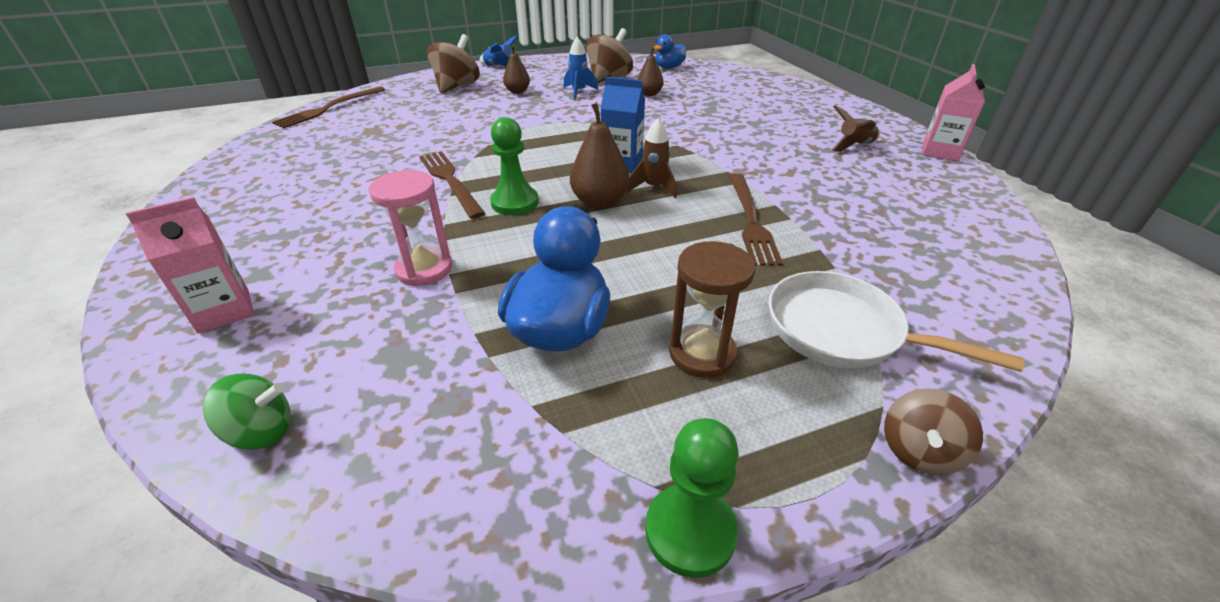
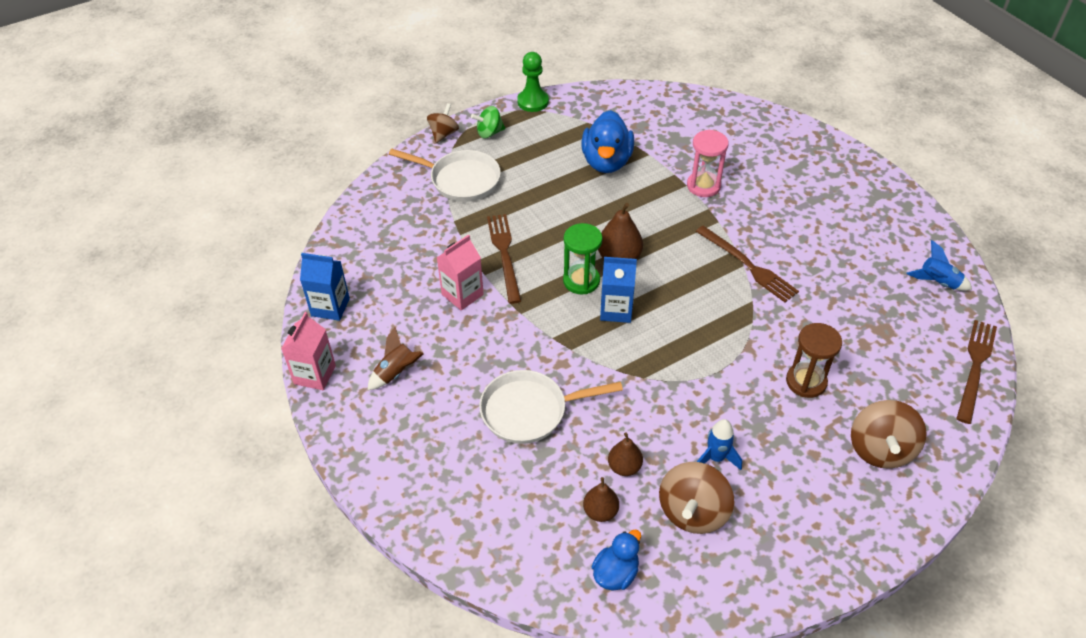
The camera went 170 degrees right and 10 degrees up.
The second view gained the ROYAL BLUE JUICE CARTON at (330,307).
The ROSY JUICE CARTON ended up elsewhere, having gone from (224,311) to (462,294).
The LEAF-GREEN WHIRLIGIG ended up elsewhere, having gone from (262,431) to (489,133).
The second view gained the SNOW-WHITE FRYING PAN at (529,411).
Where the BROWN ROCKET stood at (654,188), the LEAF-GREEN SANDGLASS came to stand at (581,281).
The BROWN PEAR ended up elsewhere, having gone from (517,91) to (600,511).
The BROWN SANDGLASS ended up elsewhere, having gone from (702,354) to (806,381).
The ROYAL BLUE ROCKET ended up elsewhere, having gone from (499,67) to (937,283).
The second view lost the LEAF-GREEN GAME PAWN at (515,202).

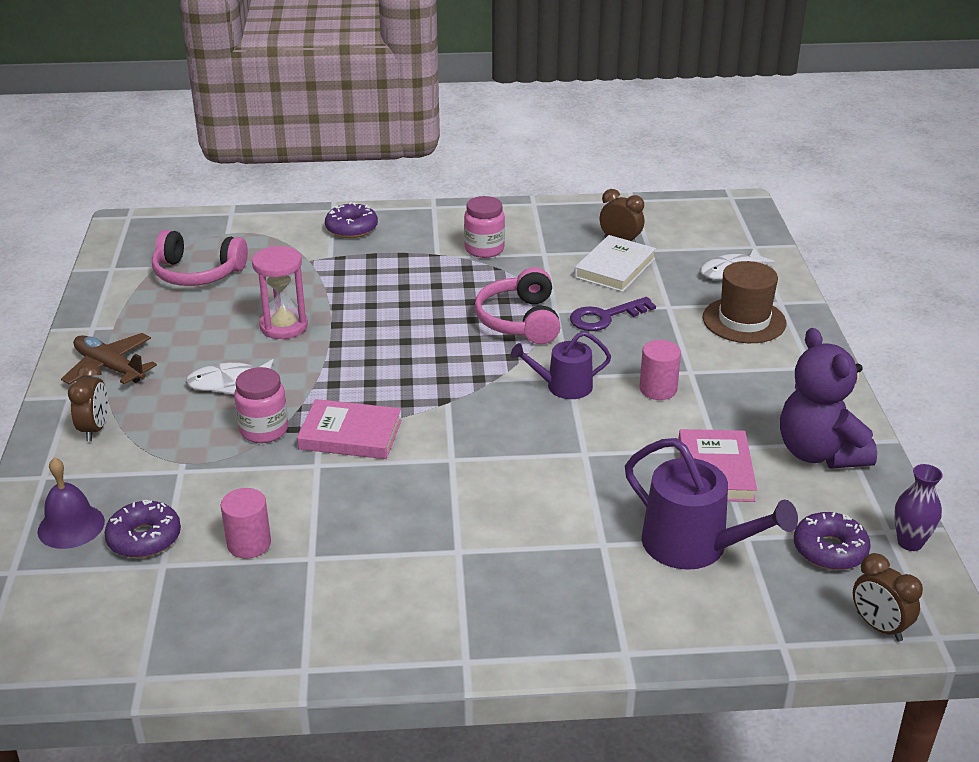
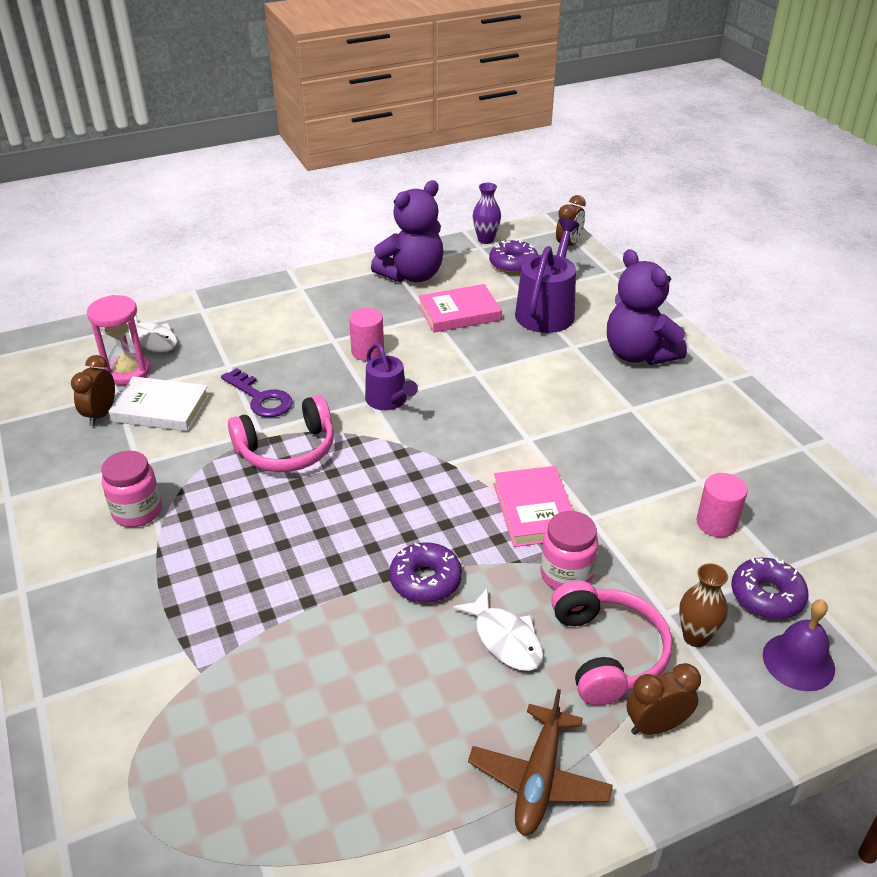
The camera went 110 degrees left and 5 degrees up.
The ROSY SANDGLASS ended up elsewhere, having gone from (284,326) to (127,371).
The ROYAL PURPLE DOUGHNUT ended up elsewhere, having gone from (351,228) to (425,580).
The ROSY OVER-EAR HEADPHONES ended up elsewhere, having gone from (197,273) to (608,653).
The second view gained the ROYAL PURPLE TEDDY BEAR at (638,354).
The second view gained the BROWN VASE at (695,637).
The second view lost the BROWN TOP HAT at (744,320).

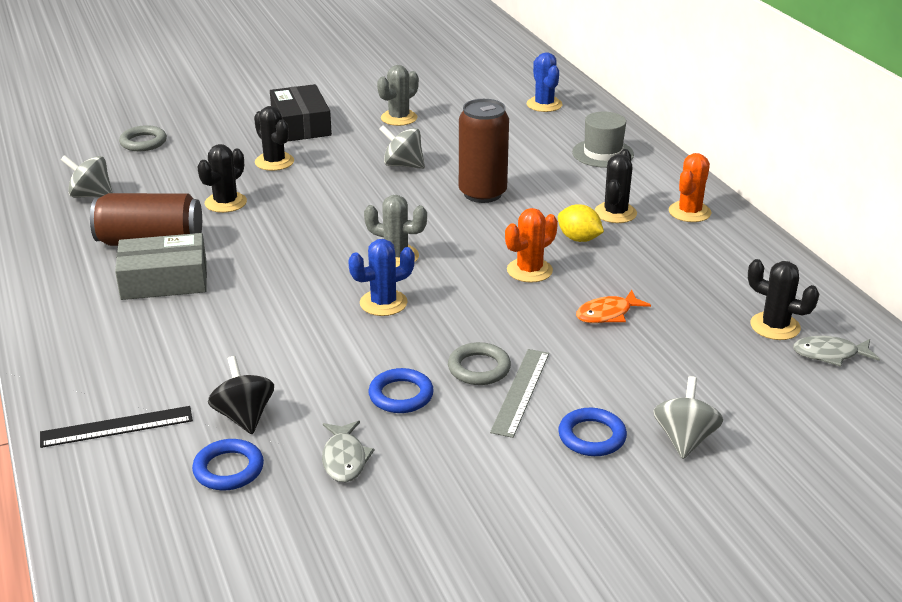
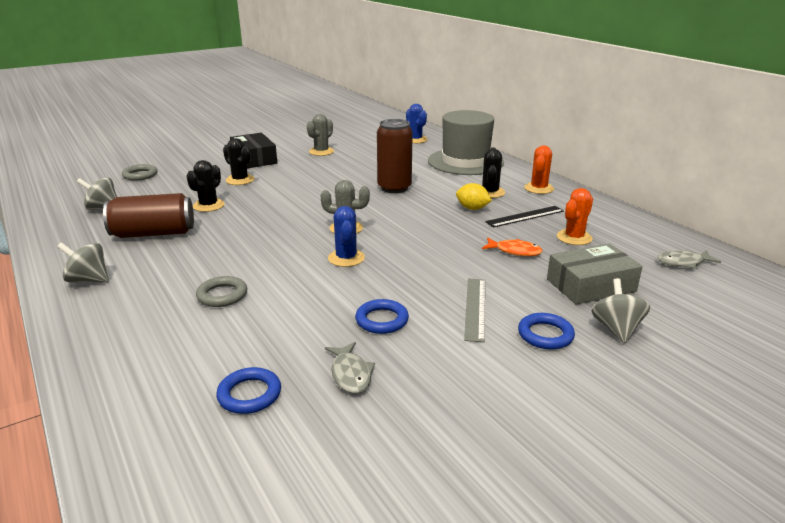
The camera went 10 degrees left and 5 degrees down.
The GREY WHIRLIGIG ended up elsewhere, having gone from (403,165) to (88,280).
The GREY HOOP ended up elsewhere, having gone from (479,368) to (222,295).
The ROYAL BLUE PRICKLY PLANT at (383,303) ended up facing another way, 60 degrees counterclockwise from before.
The size of the GREY TOP HAT at (603,153) changed by a factor of 1.83.
The ORANGE-COLOURED FISH at (607,314) ended up facing another way, 120 degrees counterclockwise from before.
The EBONY STRAIGHTEDGE ended up elsewhere, having gone from (116,427) to (525,216).
The GREY PARCEL ended up elsewhere, having gone from (164,280) to (591,285).
The ORANGE-COLOURED PRICKLY PLANT ended up elsewhere, having gone from (529,270) to (574,238).
The second view lost the EBONY WHIRLIGIG at (244,416).
The second view lost the EBONY PRICKLY PLANT at (775,326).

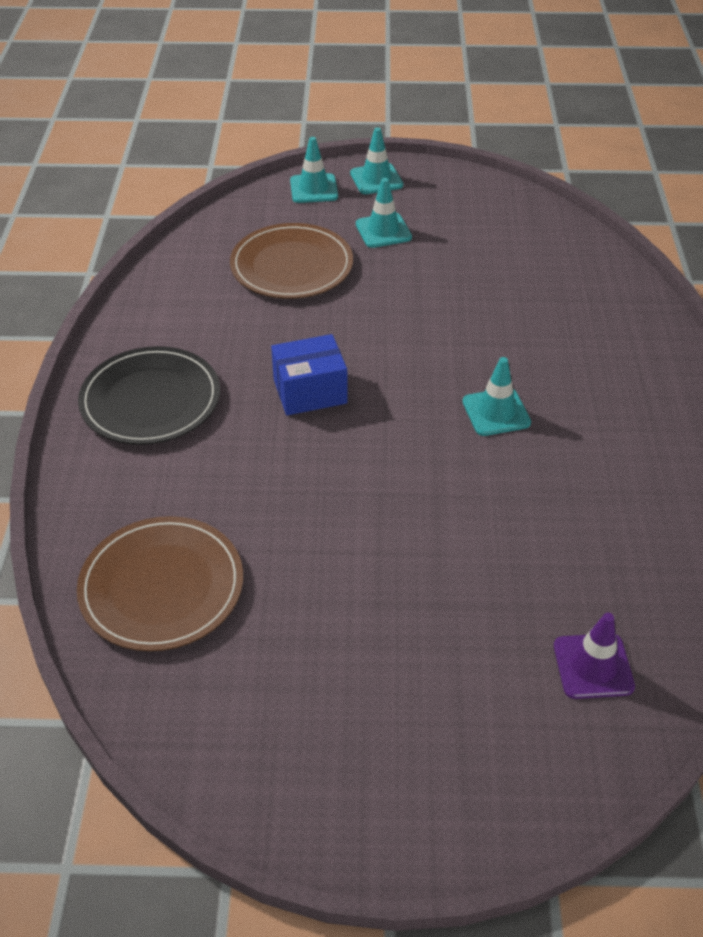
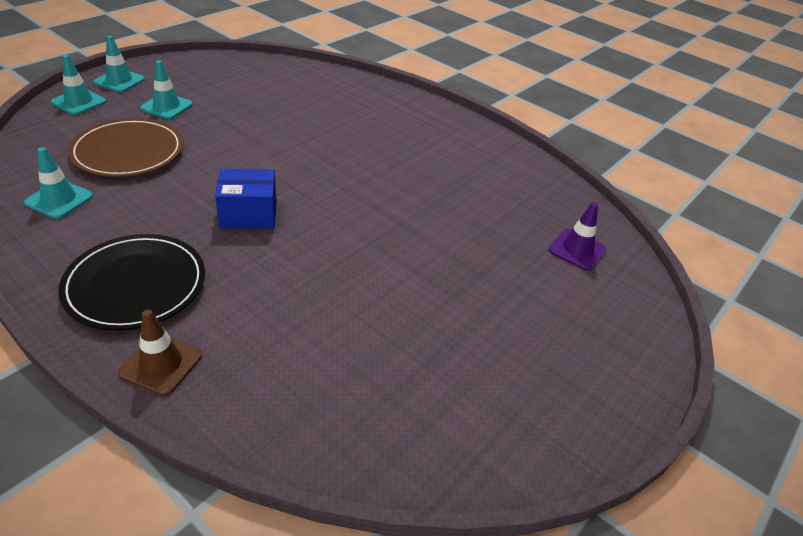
The camera went 55 degrees left and 5 degrees down.
The TURQUOISE SAFETY CONE ended up elsewhere, having gone from (496,412) to (59,199).
The second view gained the BROWN SAFETY CONE at (161,364).
The ROYAL BLUE PARCEL at (310,391) ended up facing another way, 60 degrees clockwise from before.
The second view lost the BROWN FLAT DISH at (162,586).

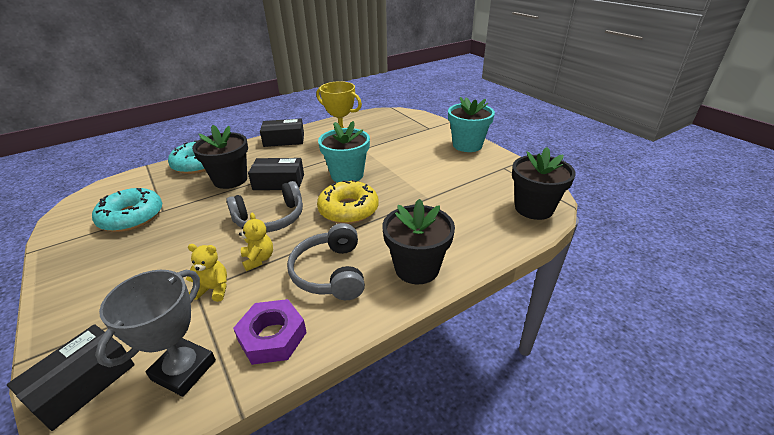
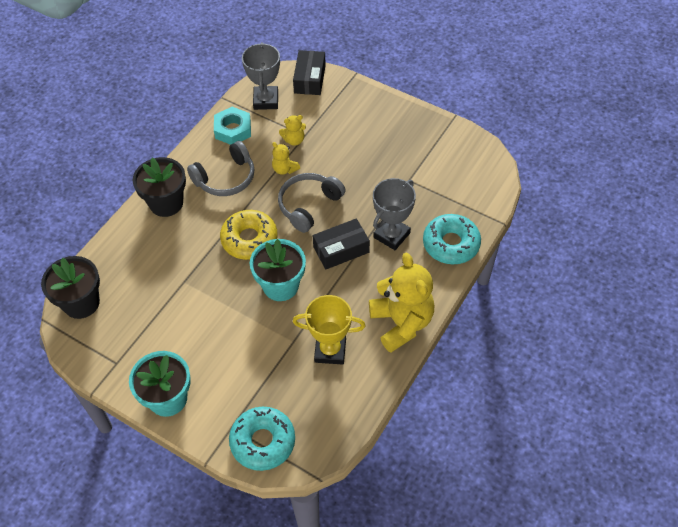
The camera went 155 degrees right and 20 degrees up.
The GREY OVER-EAR HEADPHONES at (330,272) ended up facing another way, 90 degrees clockwise from before.
What was the ROYAL PURPLE NUT at (272,336) turned into the TURQUOISE NUT at (233,130).
The TURQUOISE DOUGHNUT ended up elsewhere, having gone from (132,217) to (263,442).
Where the EBONY PARCEL stood at (284,140), the GOLDEN TEDDY BEAR came to stand at (401,323).
Where the EBONY FLOWER POT stood at (230,180), the GREY PRIZE CUP came to stand at (391,235).

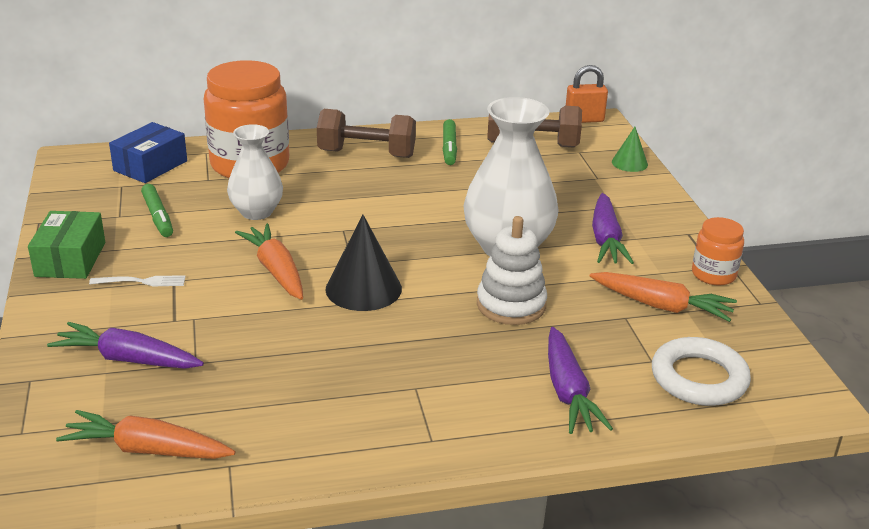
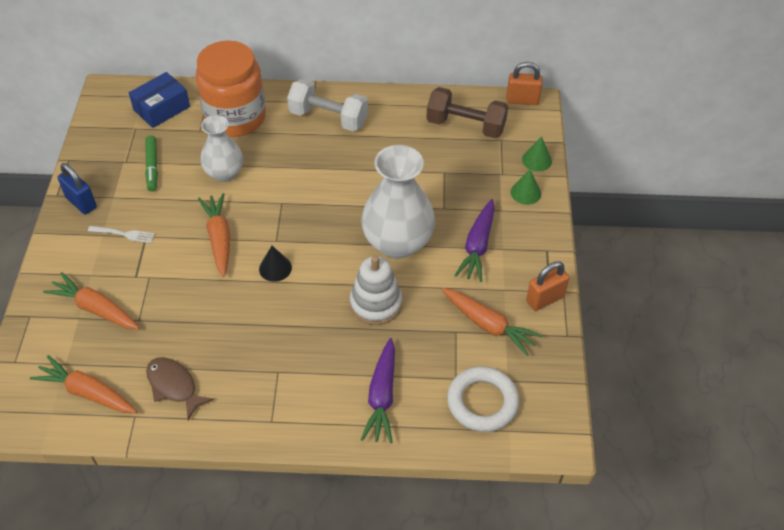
The camera went 15 degrees right and 20 degrees up.
What was the ROYAL PURPLE TOY CARROT at (128,359) turned into the ORANGE-COLOURED TOY CARROT at (95,308).
Where the LEAF-GREEN PARCEL stood at (70,259), the ROYAL BLUE SMALL LOCK came to stand at (81,203).
The second view gained the BROWN FISH at (174,386).
The size of the EBONY SOLID CONE at (363,288) changed by a factor of 0.58.
What was the BROWN FREE WEIGHT at (366,154) turned into the SNOW-WHITE FREE WEIGHT at (328,118).
The second view gained the LEAF-GREEN SOLID CONE at (525,193).
Where the ORANGE-COLOURED JAM JAR stood at (713,274), the ORANGE-COLOURED SMALL LOCK came to stand at (545,299).
The second view lost the LEAF-GREEN FELT PEN at (449,148).

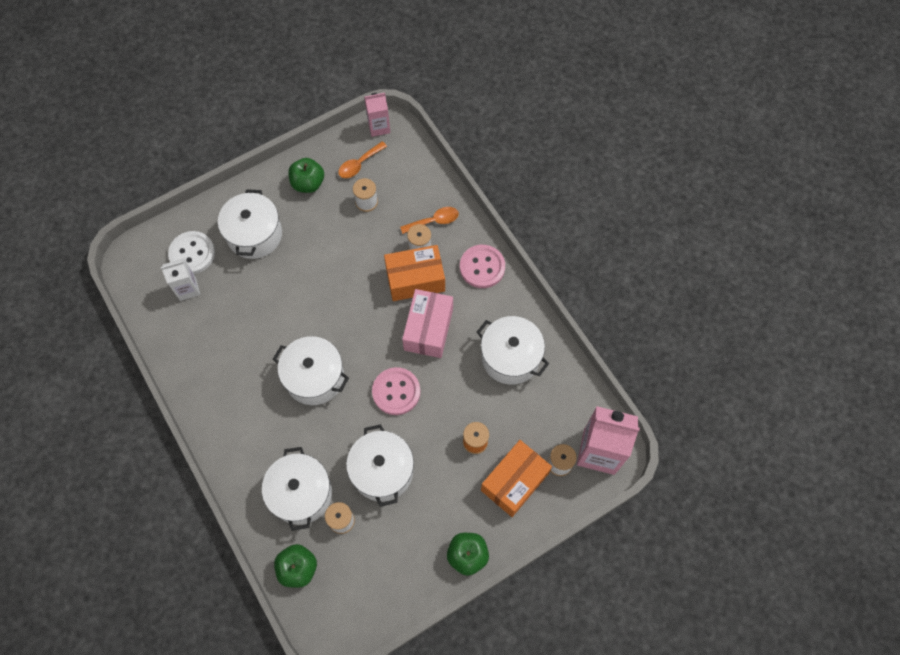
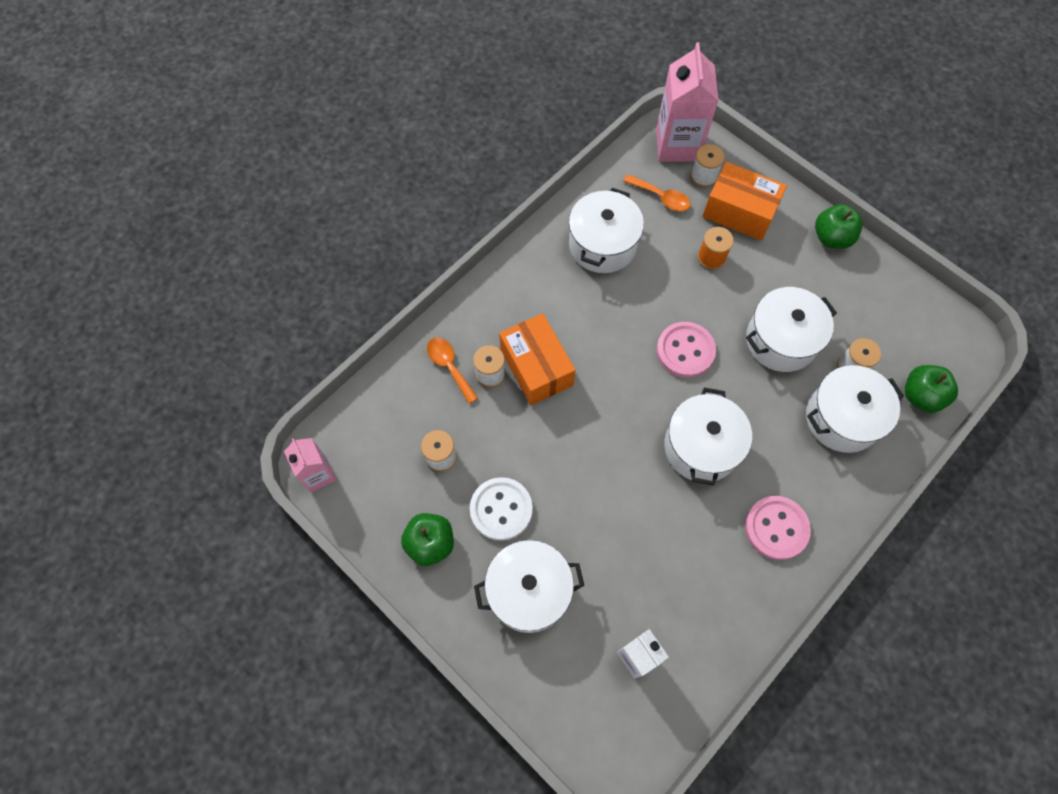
The camera went 105 degrees left and 0 degrees up.
The SNOW-WHITE BUTTON ended up elsewhere, having gone from (192,253) to (501,509).
The ORANGE-COLOURED SPOON ended up elsewhere, having gone from (359,164) to (661,197).
The ROSY BUTTON ended up elsewhere, having gone from (482,267) to (776,528).
The second view lost the ROSY PARCEL at (428,329).

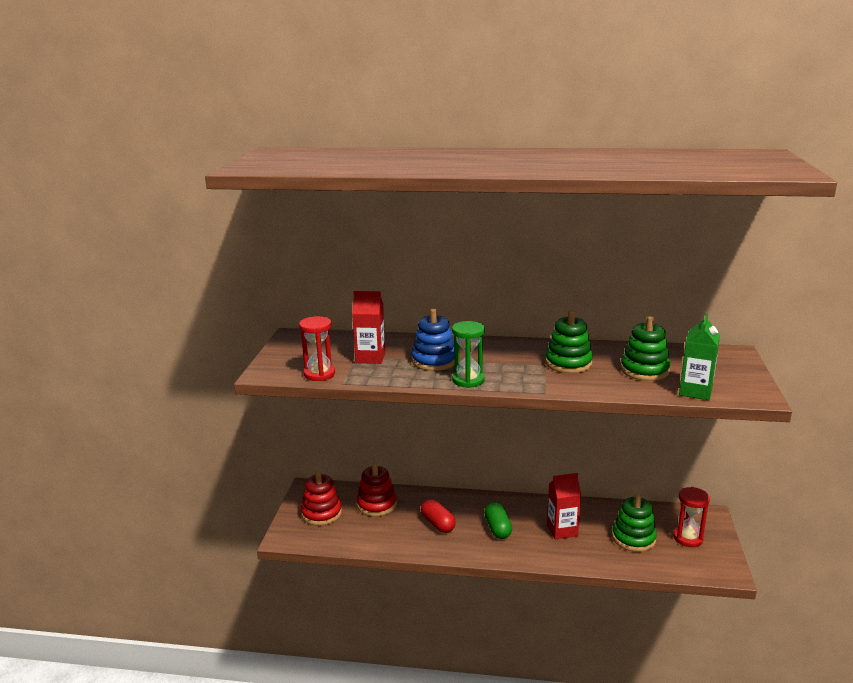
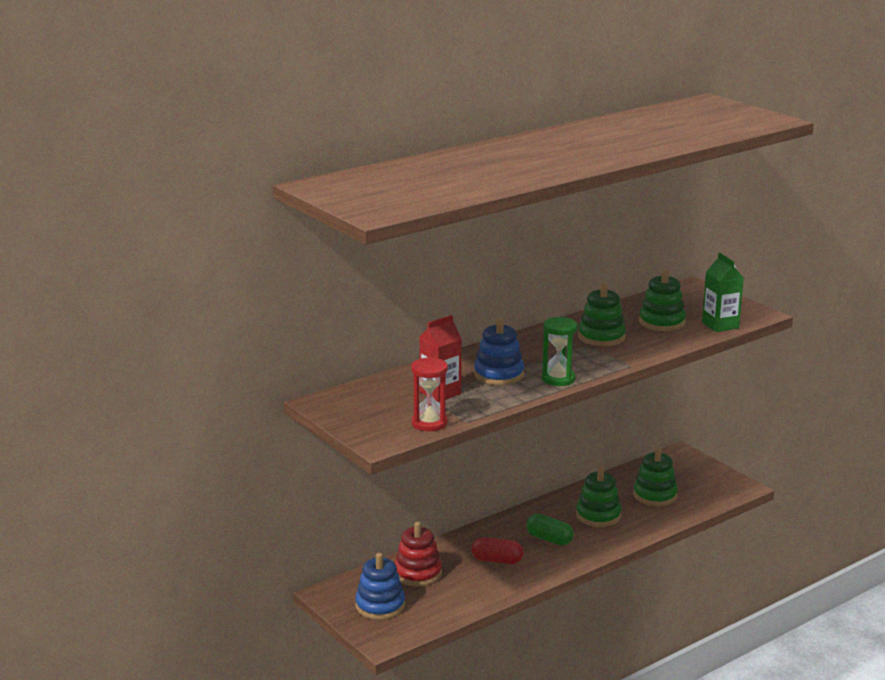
The camera went 45 degrees left and 0 degrees up.
What was the SCARLET STACKING TOY at (321,513) turned into the ROYAL BLUE STACKING TOY at (380,606).
Where the SCARLET JUICE CARTON stood at (562,530), the LEAF-GREEN STACKING TOY came to stand at (598,515).
The second view lost the SCARLET SANDGLASS at (688,538).

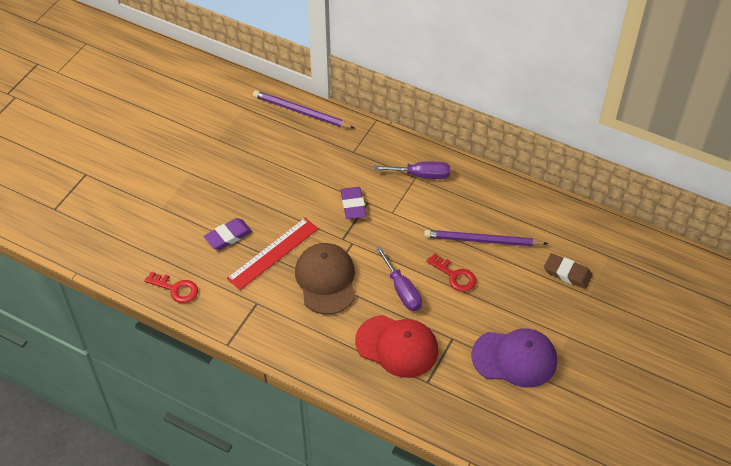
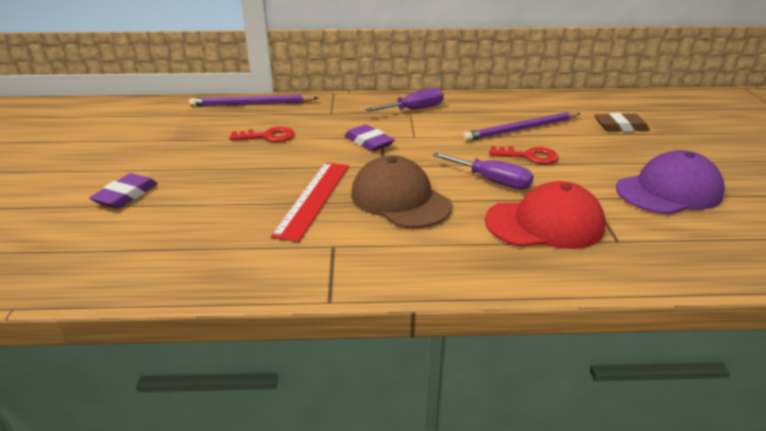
The camera went 30 degrees left and 20 degrees down.
The ROYAL PURPLE PENCIL ERASER ended up elsewhere, having gone from (228,236) to (126,195).
The SCARLET KEY ended up elsewhere, having gone from (176,289) to (268,136).

